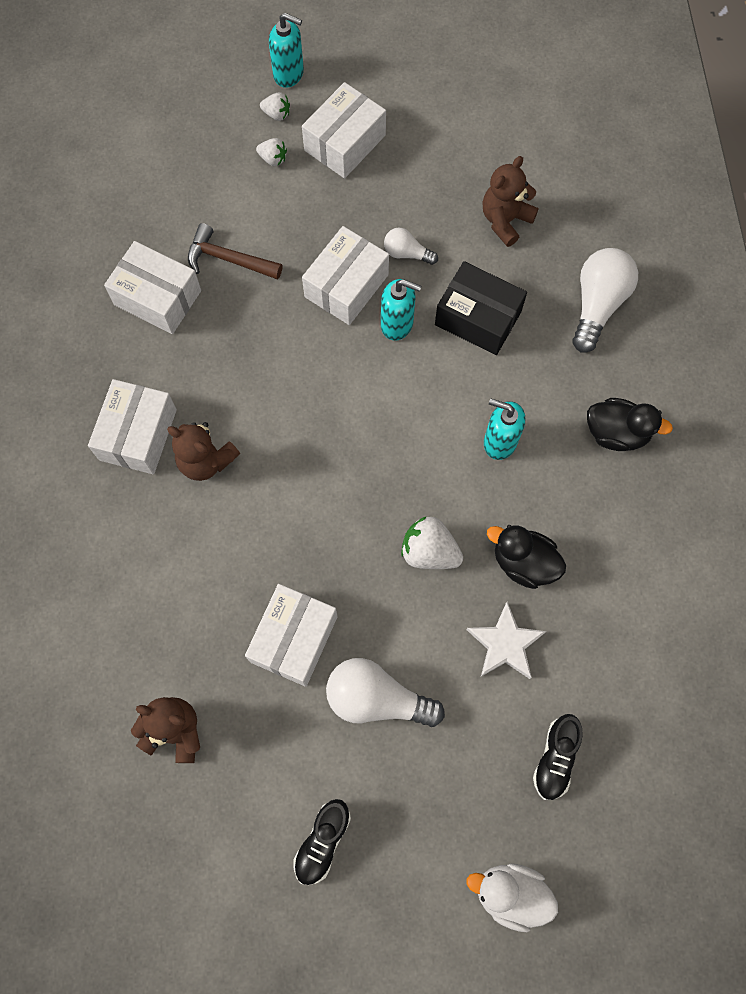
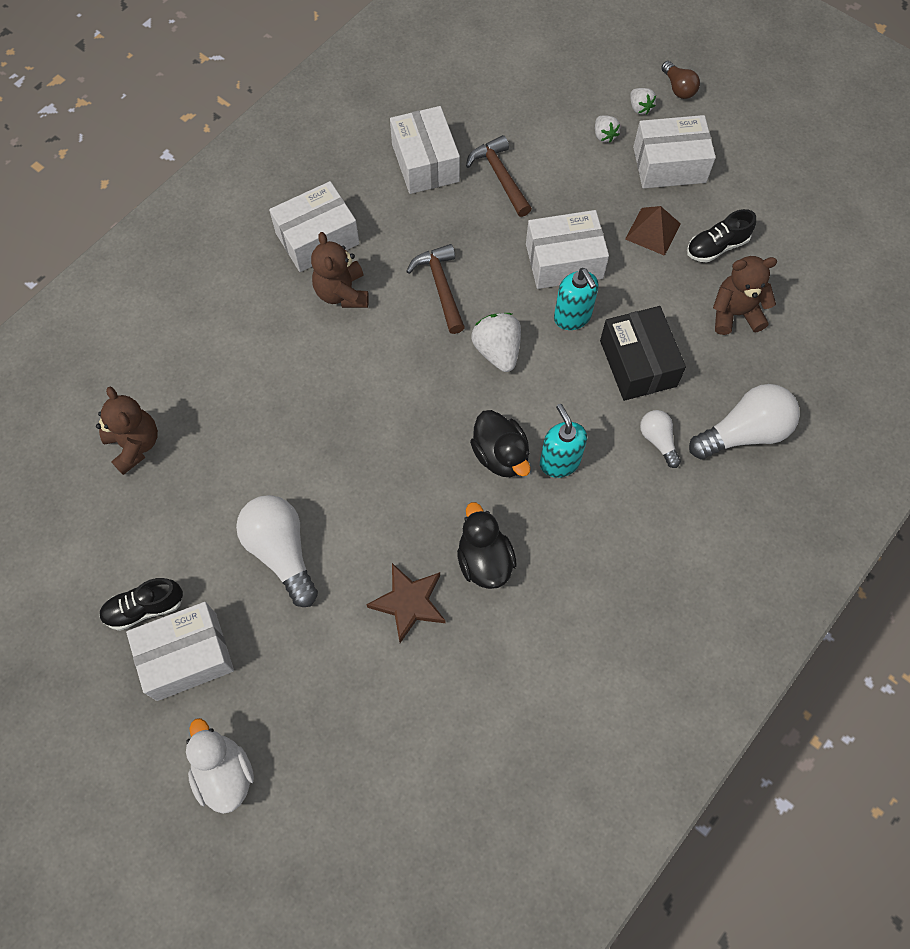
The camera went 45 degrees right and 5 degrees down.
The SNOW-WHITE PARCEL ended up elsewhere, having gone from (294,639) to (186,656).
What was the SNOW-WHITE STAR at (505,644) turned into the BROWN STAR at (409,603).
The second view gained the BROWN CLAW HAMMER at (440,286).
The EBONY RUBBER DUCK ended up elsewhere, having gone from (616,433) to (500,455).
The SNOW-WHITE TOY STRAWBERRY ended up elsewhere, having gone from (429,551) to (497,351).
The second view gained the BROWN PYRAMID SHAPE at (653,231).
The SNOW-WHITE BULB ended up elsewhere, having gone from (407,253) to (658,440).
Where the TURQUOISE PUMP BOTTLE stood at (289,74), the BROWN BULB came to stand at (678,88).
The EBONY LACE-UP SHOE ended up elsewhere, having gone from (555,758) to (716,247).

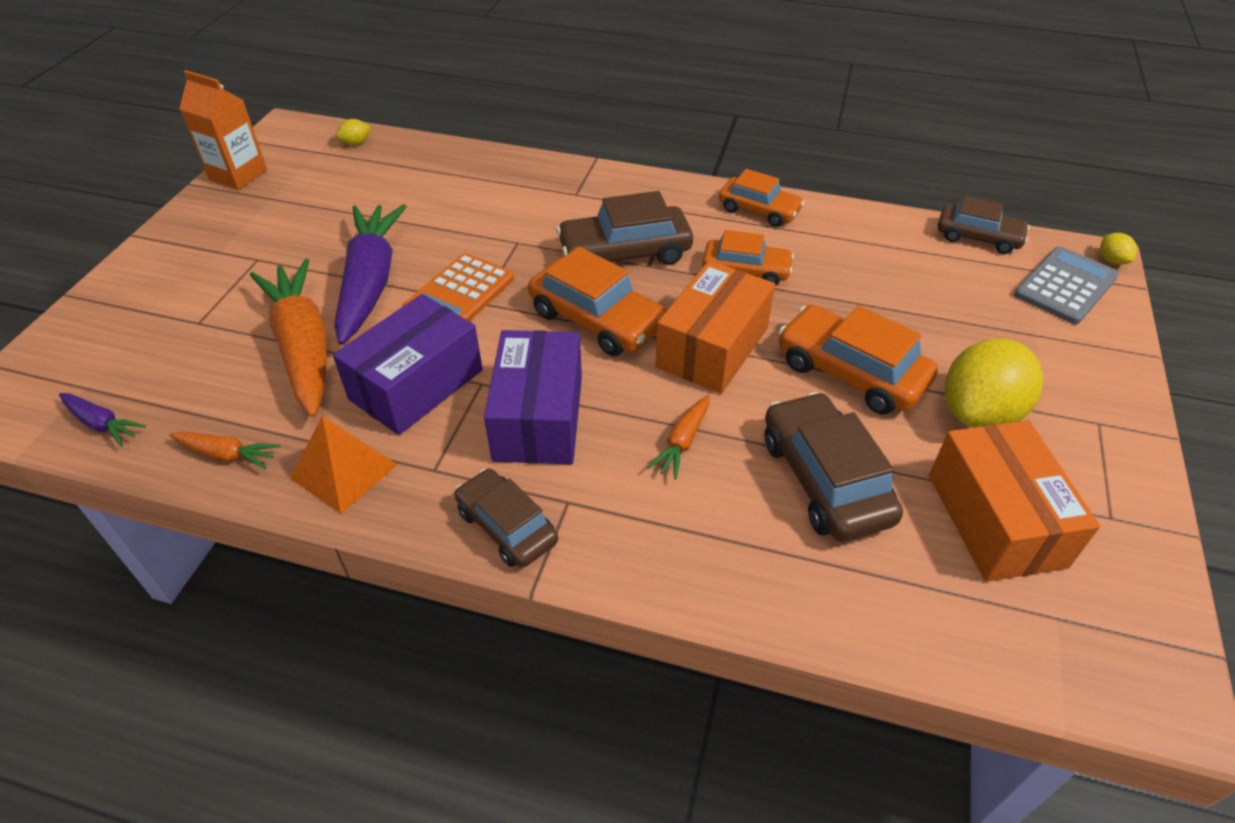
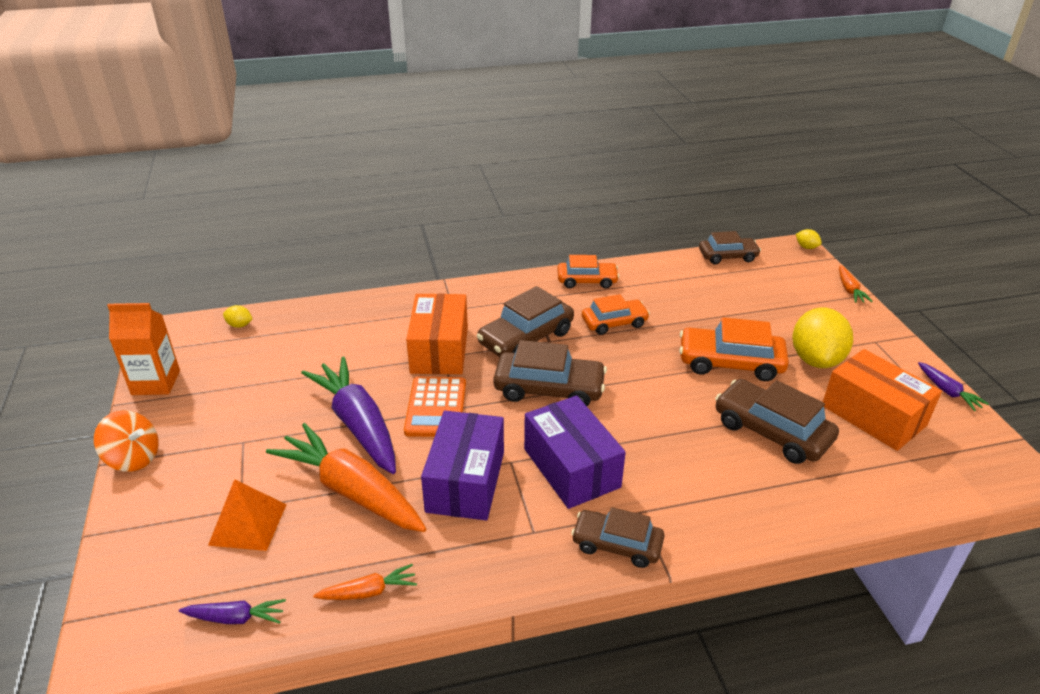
The camera went 30 degrees left and 10 degrees down.
The second view gained the ORANGE-COLOURED WHIRLIGIG at (133,458).
The ORANGE-COLOURED PYRAMID SHAPE ended up elsewhere, having gone from (343,471) to (248,524).
The GOLDEN CITRUS FRUIT at (356,143) ended up facing another way, 75 degrees clockwise from before.
The ORANGE-COLOURED PARCEL ended up elsewhere, having gone from (712,347) to (439,350).
What was the ORANGE-COLOURED TOY CAR at (597,320) turned into the BROWN TOY CAR at (549,389).
The ORANGE-COLOURED TOY CARROT ended up elsewhere, having gone from (682,442) to (849,290).
The second view gained the ROYAL PURPLE TOY CARROT at (947,391).
The second view lost the GREY CALCULATOR at (1065,286).

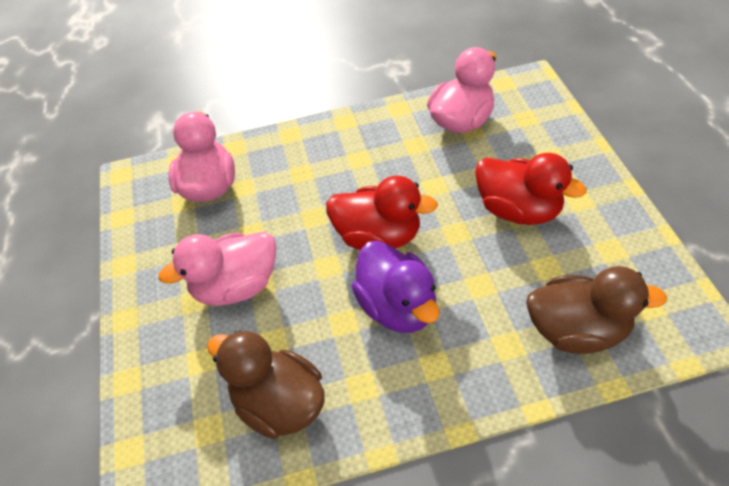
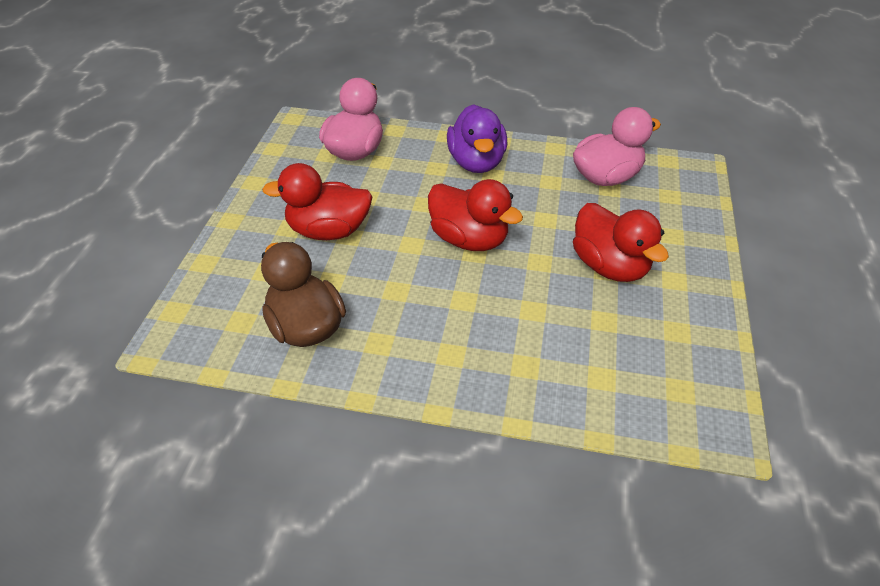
The camera went 20 degrees right and 5 degrees down.
What was the ROSY RUBBER DUCK at (236,286) turned into the SCARLET RUBBER DUCK at (328,231).
The ROYAL PURPLE RUBBER DUCK ended up elsewhere, having gone from (397,307) to (476,162).
The second view lost the BROWN RUBBER DUCK at (577,330).

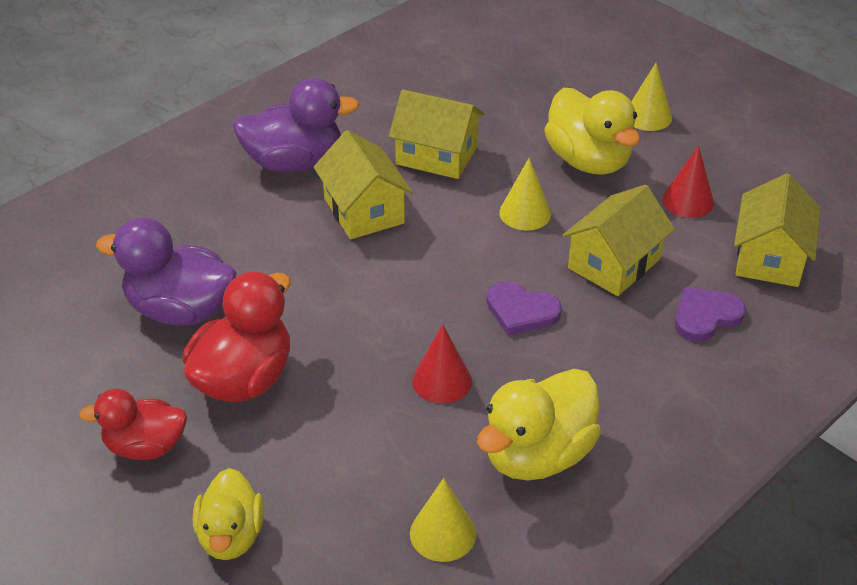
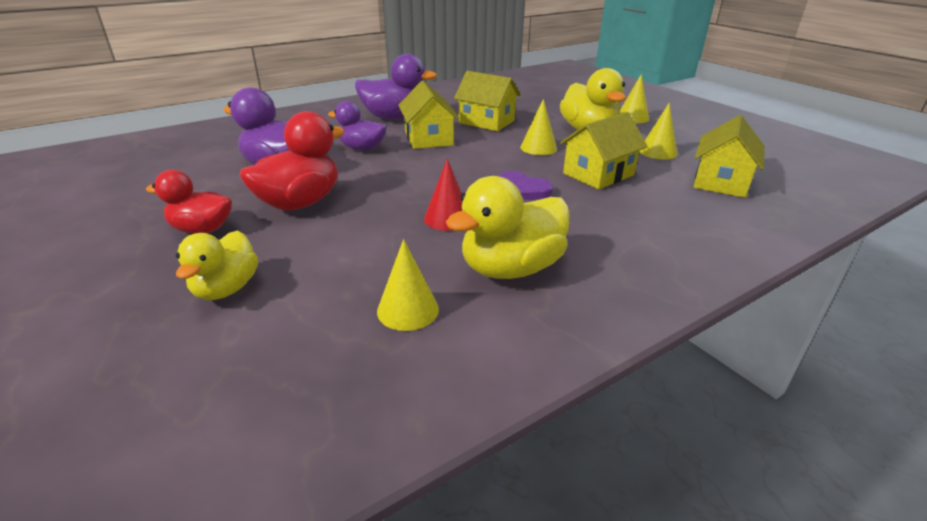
The camera went 10 degrees right and 10 degrees down.
The second view gained the ROYAL PURPLE RUBBER DUCK at (362,148).
What was the SCARLET SOLID CONE at (688,201) turned into the GOLDEN SOLID CONE at (657,152).
The second view lost the ROYAL PURPLE HEART at (705,316).

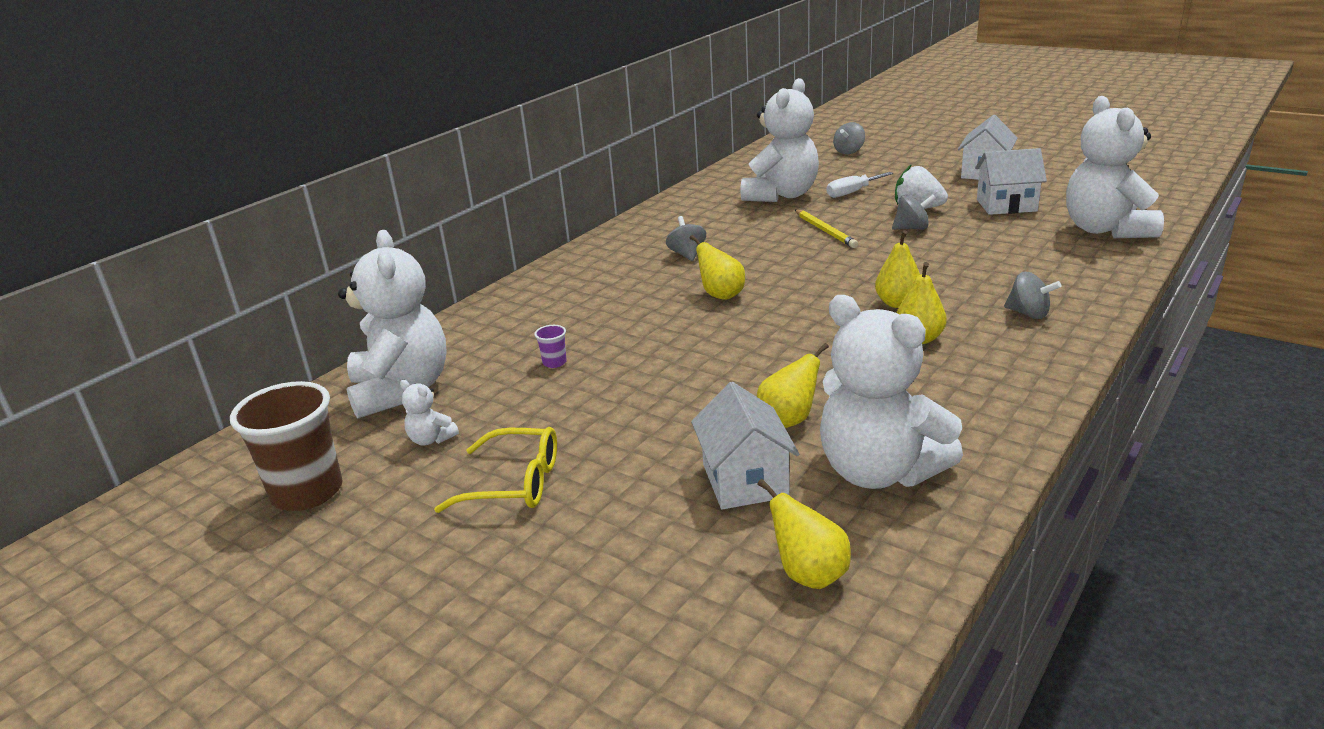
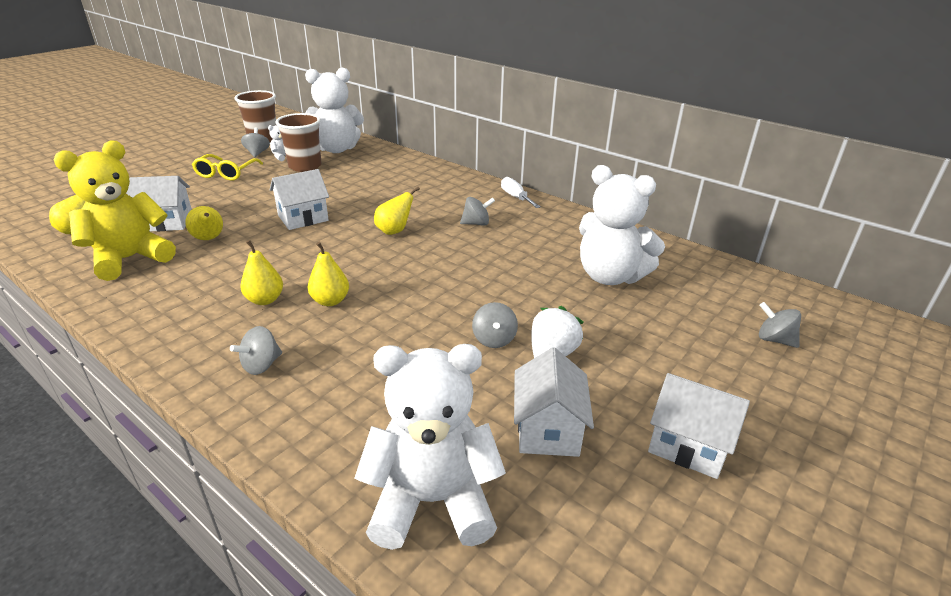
The camera went 90 degrees right and 5 degrees up.
What was the SNOW-WHITE TEDDY BEAR at (879,471) turned into the GOLDEN TEDDY BEAR at (130,259).
The second view gained the GREY WHIRLIGIG at (257,153).
The second view gained the SNOW-WHITE TOY HOUSE at (303,218).
The second view gained the BROWN BEAKER at (305,166).
The SNOW-WHITE FLAT SCREWDRIVER ended up elsewhere, having gone from (852,192) to (516,197).
The second view lost the ROYAL PURPLE BEAKER at (554,362).
The second view lost the GOLDEN LEAD PENCIL at (825,231).

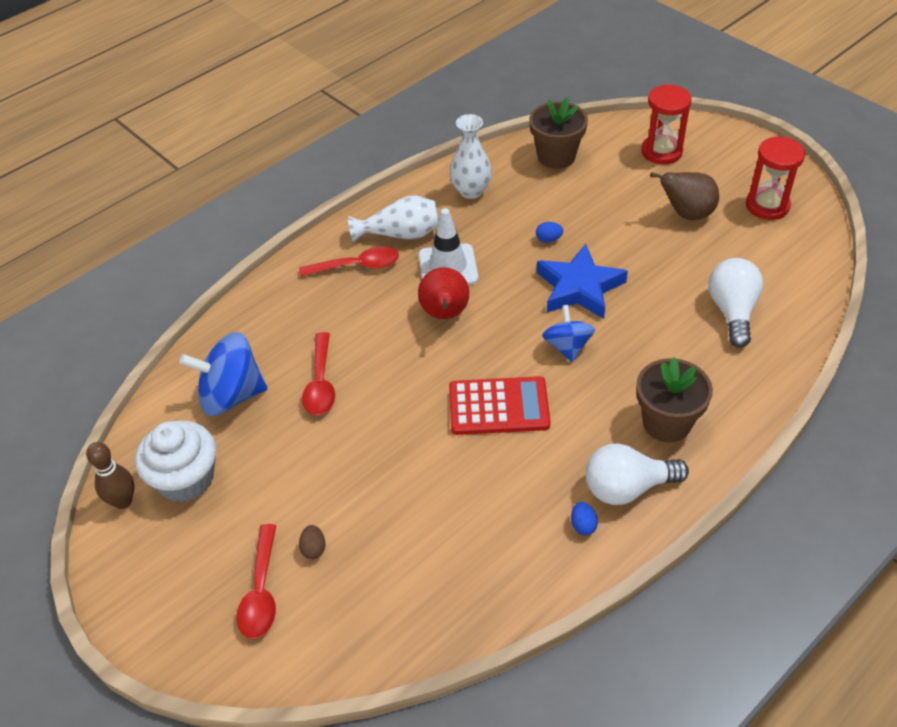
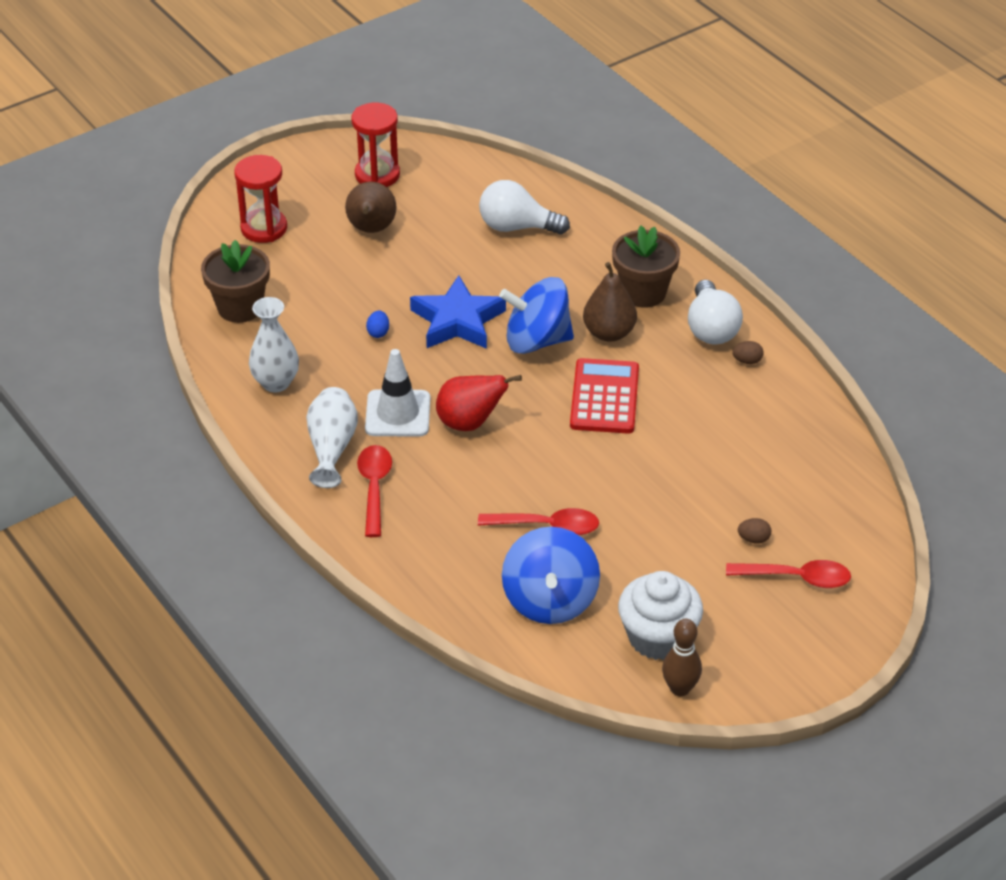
The camera went 85 degrees left and 5 degrees down.
The size of the ROYAL BLUE WHIRLIGIG at (567,346) changed by a factor of 1.60.
The second view gained the BROWN PEAR at (609,333).
What was the ROYAL BLUE EGG SHAPE at (583,525) turned into the BROWN EGG SHAPE at (747,361).

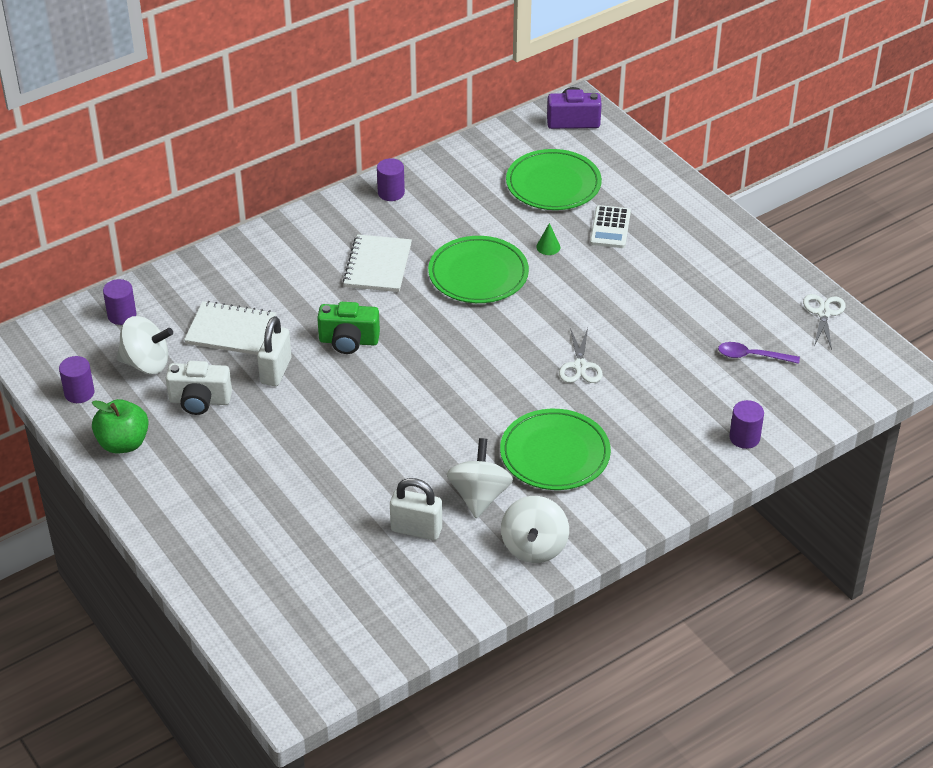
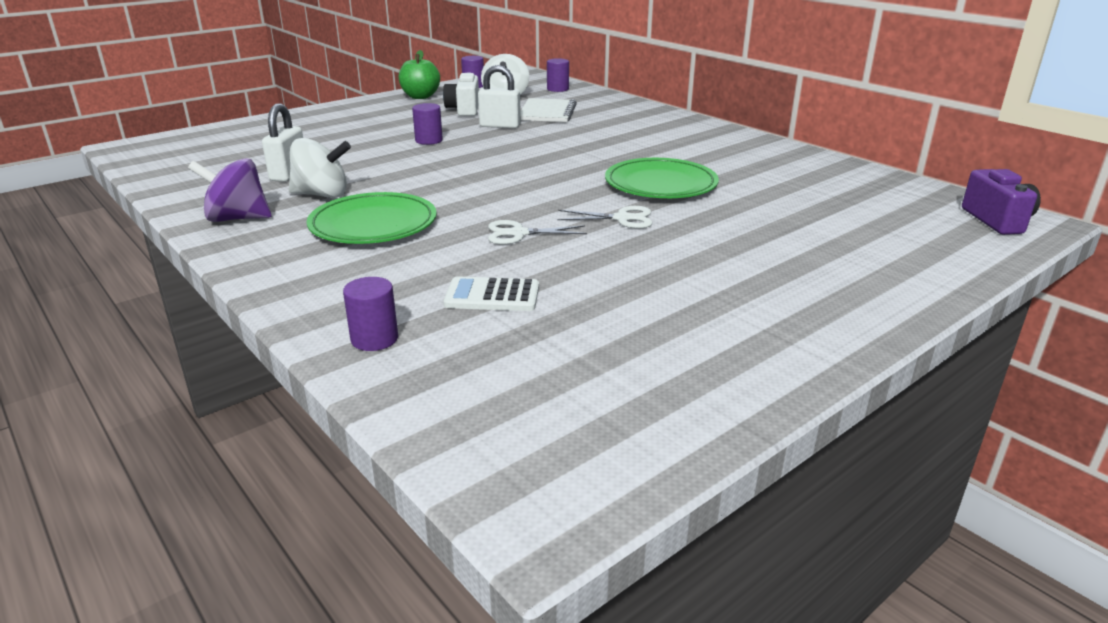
The camera went 85 degrees right and 15 degrees down.
What was the SNOW-WHITE WHIRLIGIG at (534,547) turned into the ROYAL PURPLE WHIRLIGIG at (237,218).
The ROYAL PURPLE CYLINDER SHAPE ended up elsewhere, having gone from (391,193) to (429,140).
The SNOW-WHITE CALCULATOR ended up elsewhere, having gone from (610,227) to (492,296).
The SNOW-WHITE PAIR OF SCISSORS ended up elsewhere, having gone from (823,313) to (622,218).
The second view lost the LEAF-GREEN COMPACT CAMERA at (348,341).
The second view lost the SNOW-WHITE EXERCISE BOOK at (378,265).
The second view lost the LEAF-GREEN FLAT DISH at (553,184).
The second view lost the LEAF-GREEN SOLID CONE at (548,247).
The second view lost the ROYAL PURPLE SPOON at (751,356).

